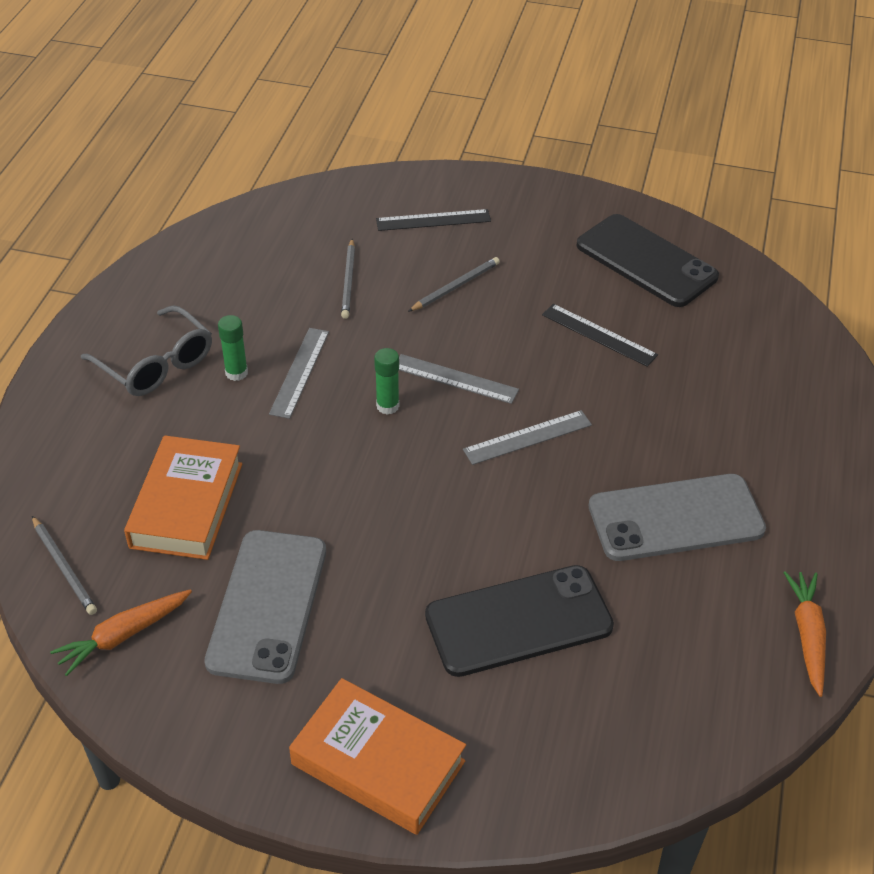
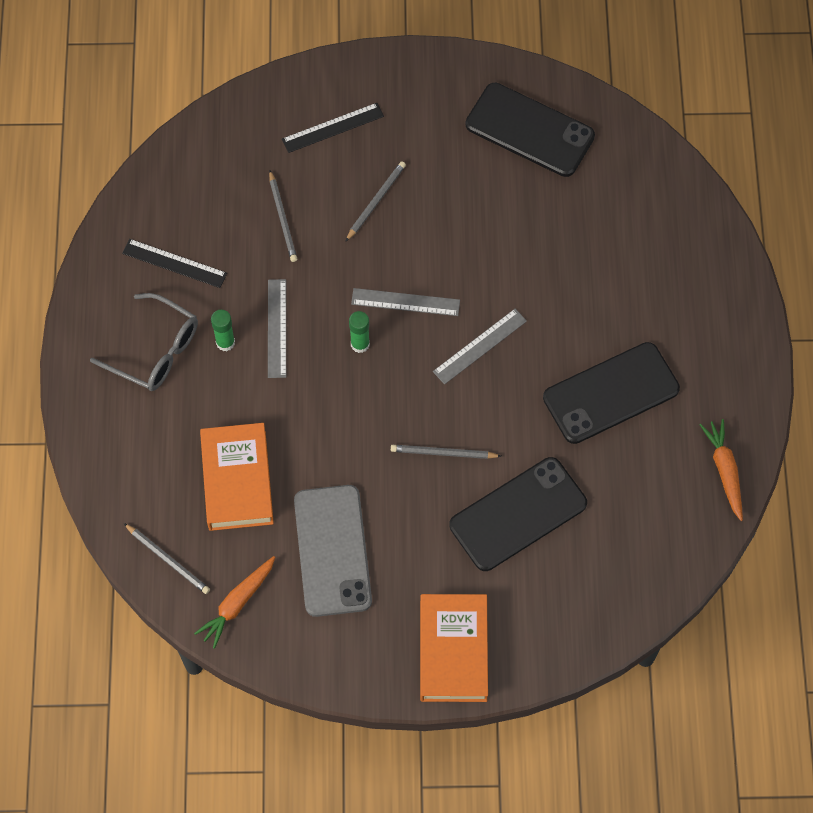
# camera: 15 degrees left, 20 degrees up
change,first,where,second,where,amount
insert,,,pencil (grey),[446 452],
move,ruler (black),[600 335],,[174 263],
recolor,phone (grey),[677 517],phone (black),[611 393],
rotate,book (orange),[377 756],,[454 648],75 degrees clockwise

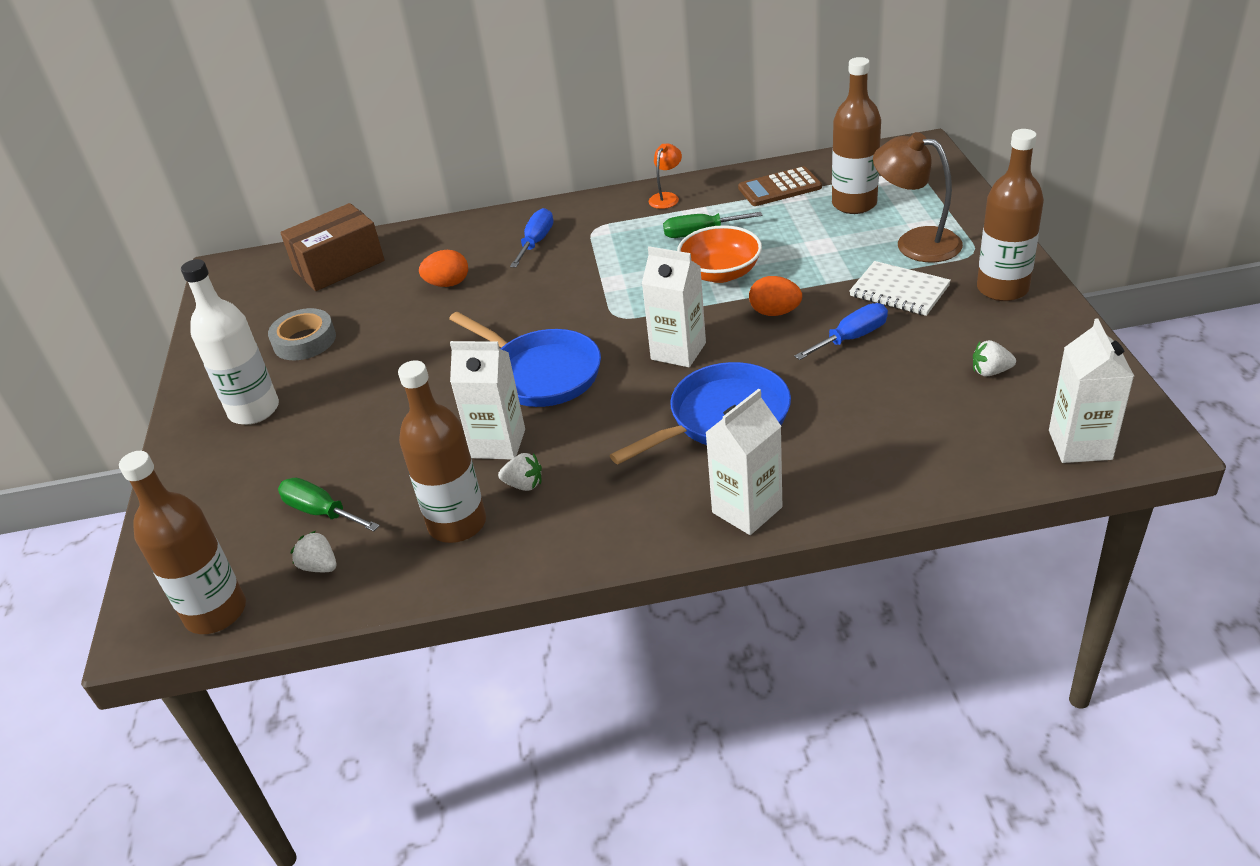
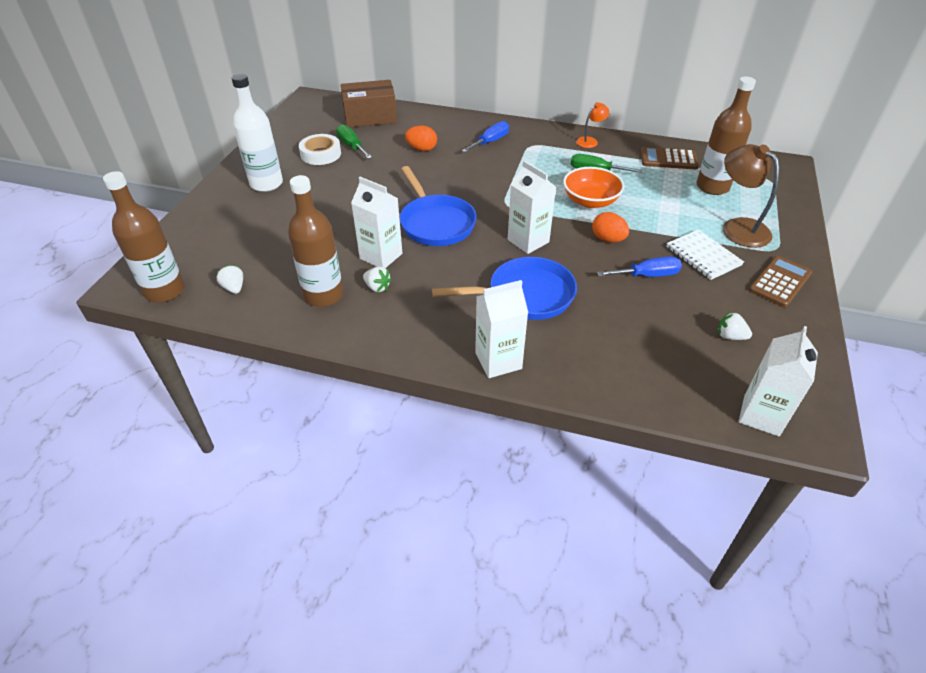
# camera: 20 degrees right, 5 degrees up
change,first,where,second,where,amount
move,screwdriver (green),[329 505],,[354 141],
replace,bottle (brown),[1010 215],calculator (brown),[780 281],
recolor,tape (grey),[302 334],tape (white),[320 149],

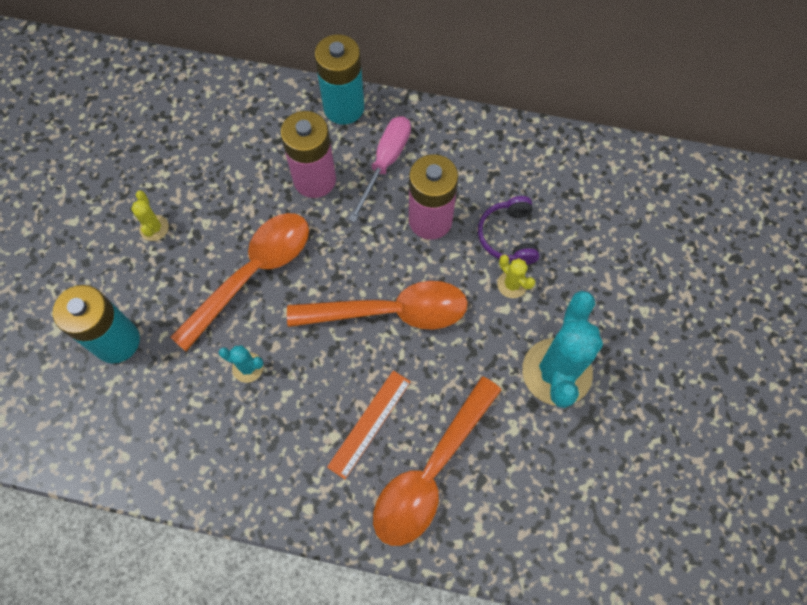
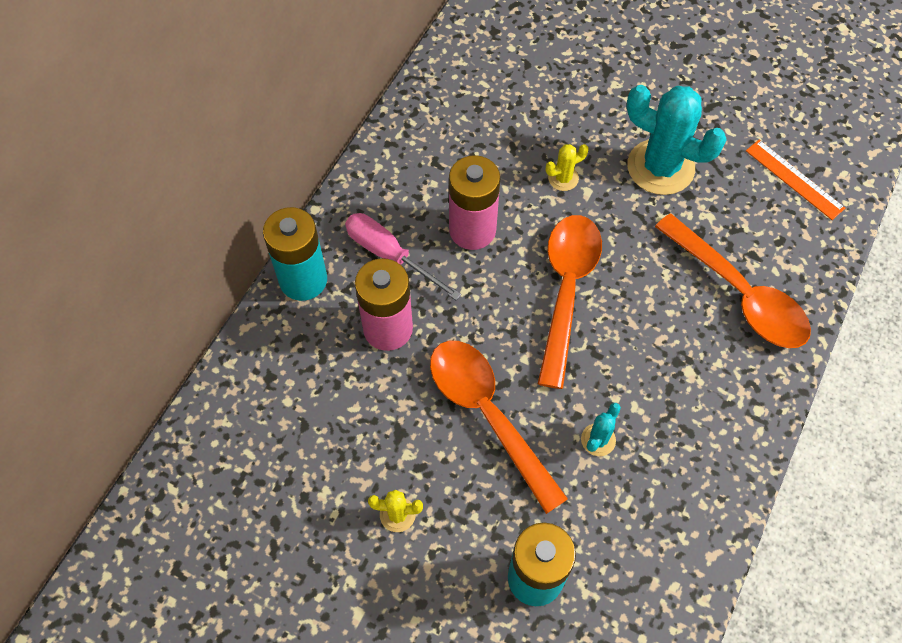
# camera: 75 degrees left, 5 degrees down
change,first,where,second,where,amount
delete,headphones (purple),[508 230],,,
move,ruler (orange),[369 424],,[795 180],

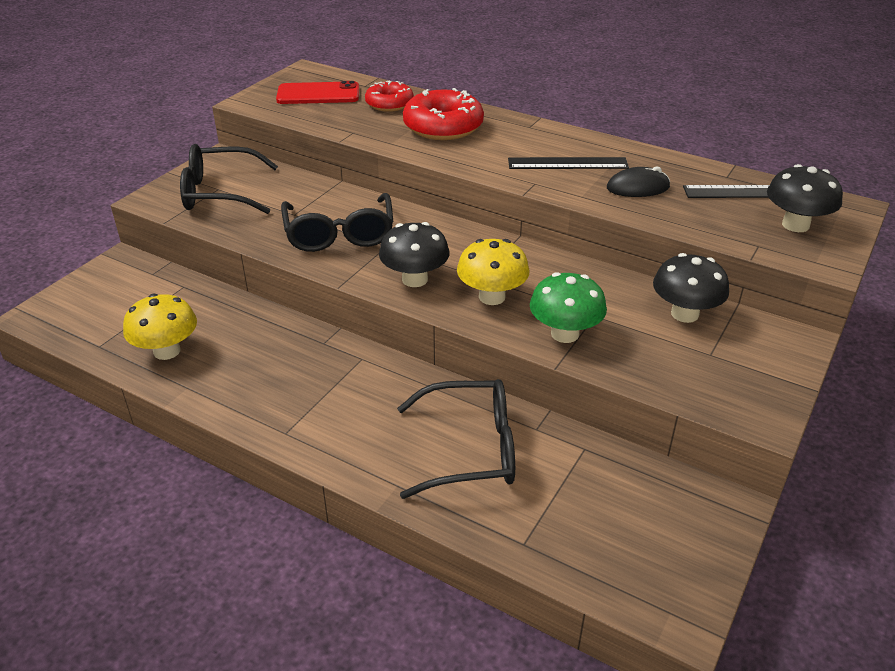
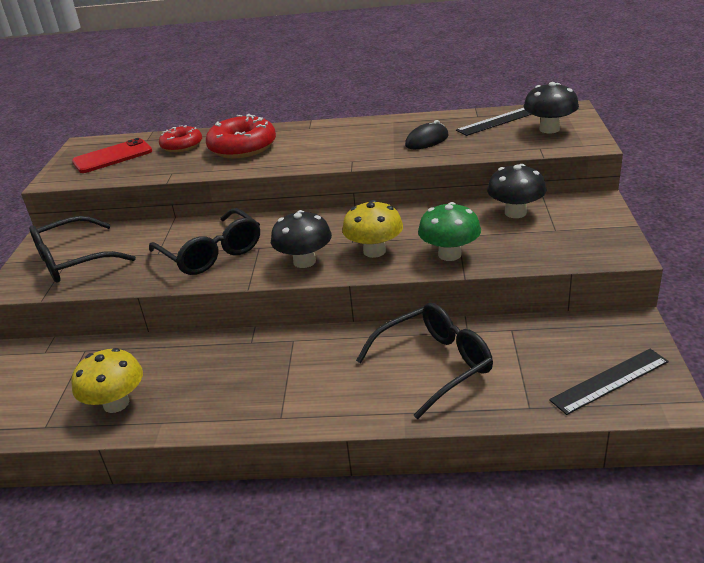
# camera: 25 degrees left, 5 degrees down
change,first,where,second,where,amount
move,ruler (black),[568 163],,[609 382],

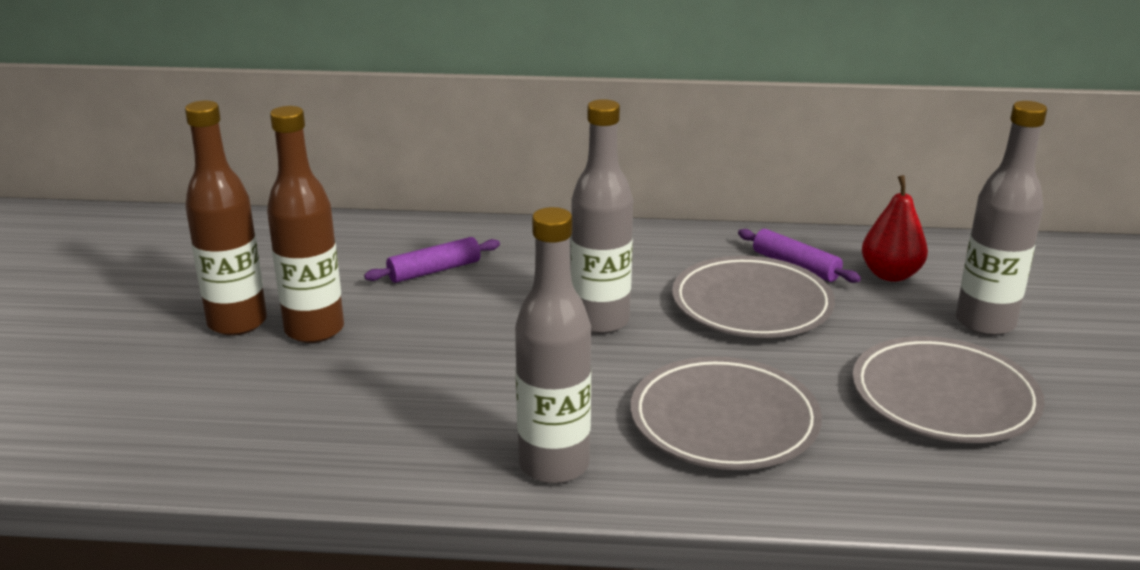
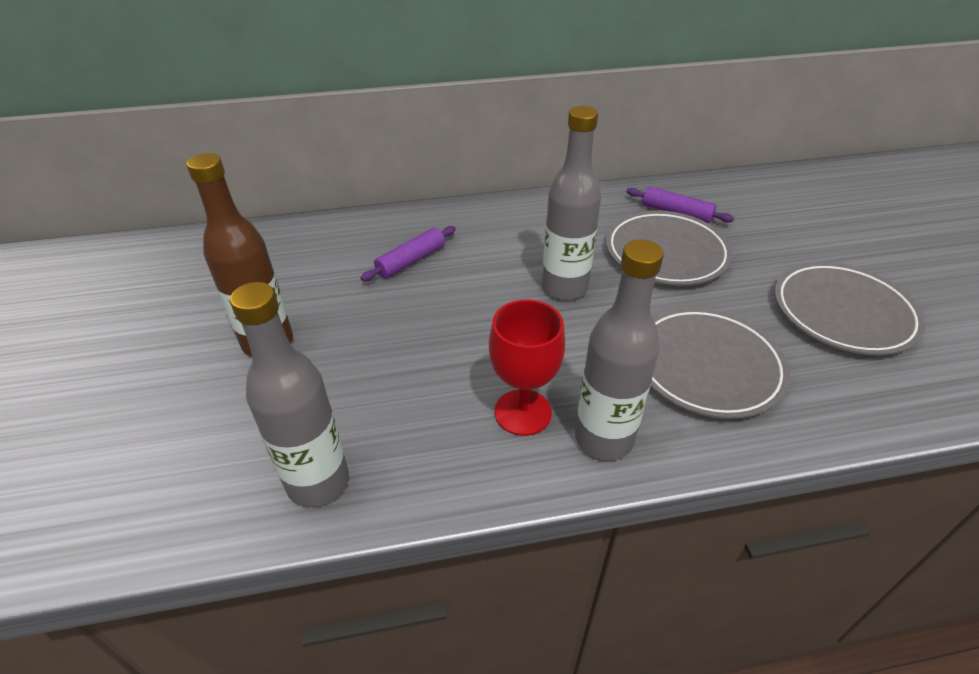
# camera: 15 degrees left, 15 degrees up
change,first,where,second,where,amount
delete,bottle (brown),[305 224],,,
delete,pear (red),[895 228],,,
insert,,,goblet (red),[527 367],
move,bottle (grey),[1001 218],,[289 394],

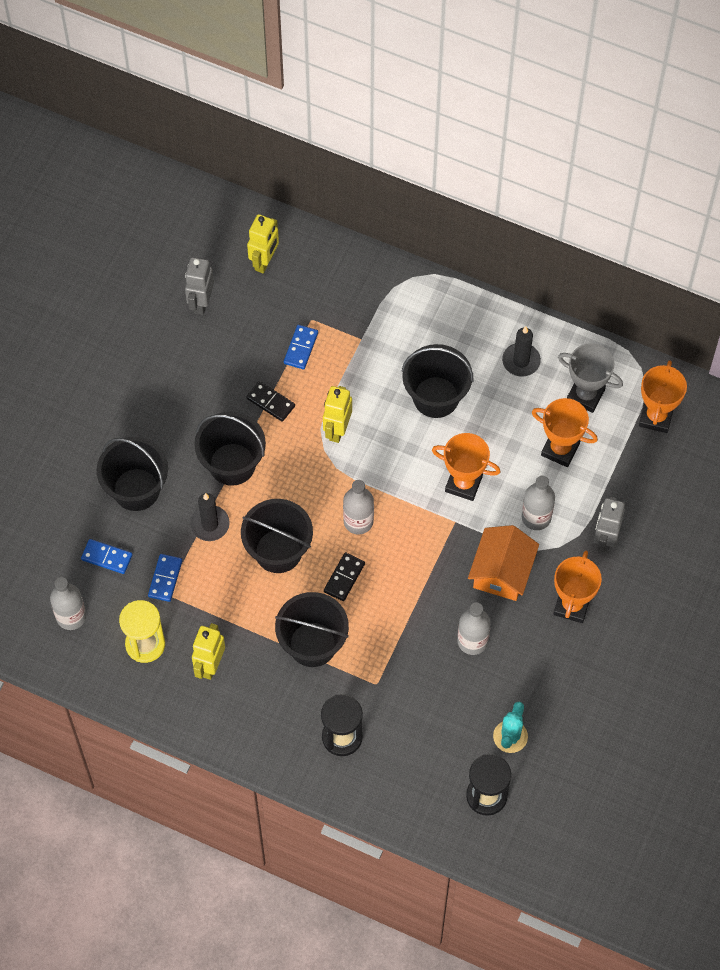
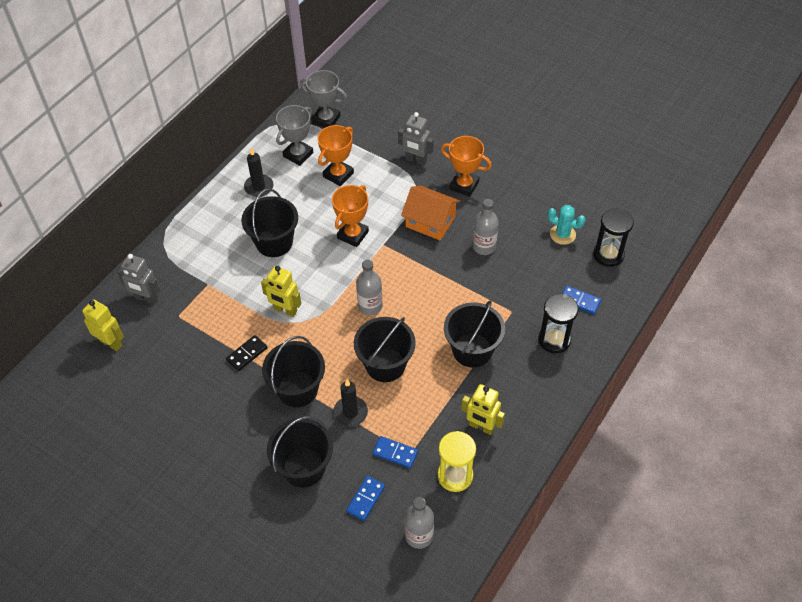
# camera: 80 degrees left, 10 degrees down
change,first,where,second,where,amount
delete,domino (black),[344 576],,,
delete,bottle (grey),[538 503],,,
move,robot (grey),[199 286],,[138 279],
move,domino (blue),[301 347],,[581 300],
recolor,trophy (orange),[663 396],trophy (grey),[323 99],

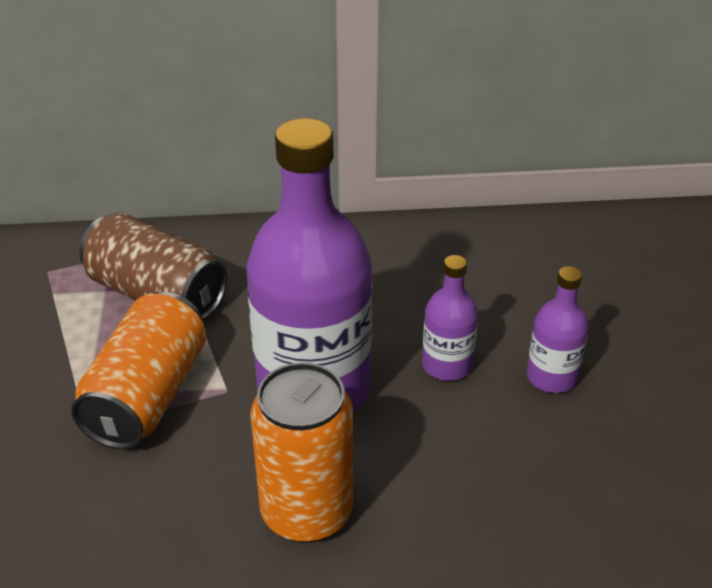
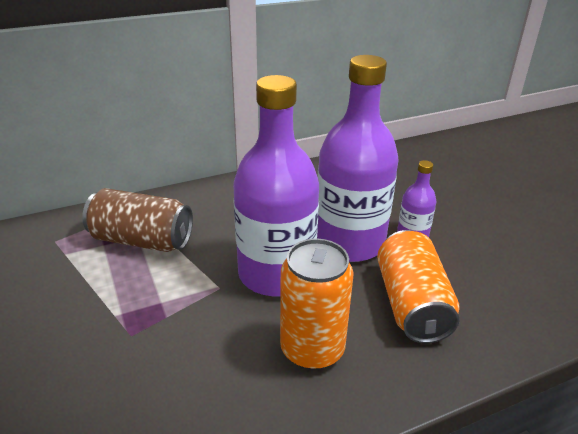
# camera: 20 degrees left, 5 degrees down
change,first,where,second,where,amount
move,can (orange),[138 370],,[418 286],
resize,bottle (purple),[450 318],,[357 158],x2.18

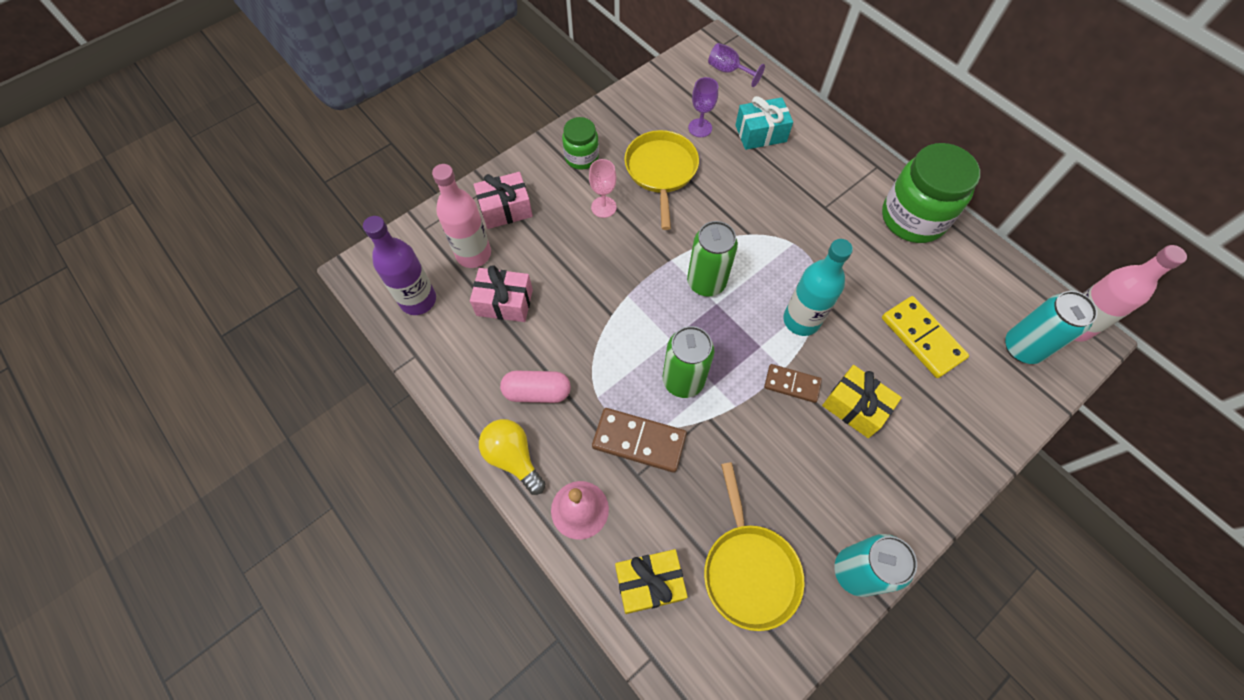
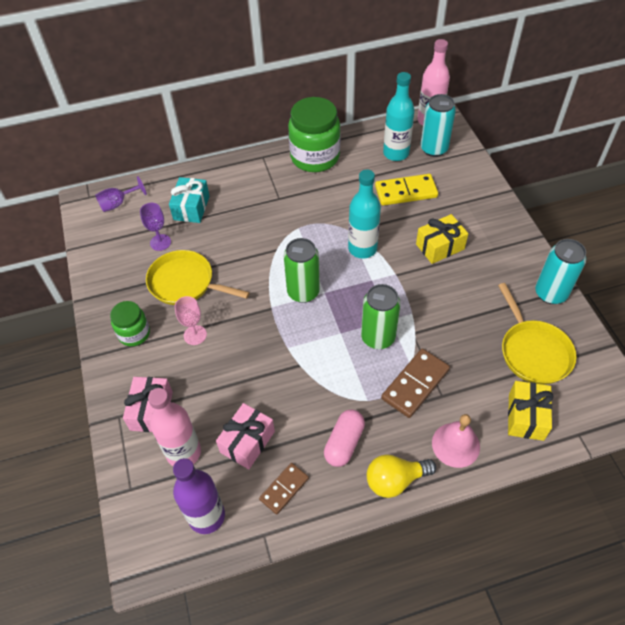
# camera: 65 degrees left, 10 degrees down
change,first,where,second,where,amount
insert,,,bottle (turquoise),[399 116],
move,domino (brown),[793 383],,[284 488],
rotate,pan (yellow),[754 546],,[537 334],60 degrees clockwise

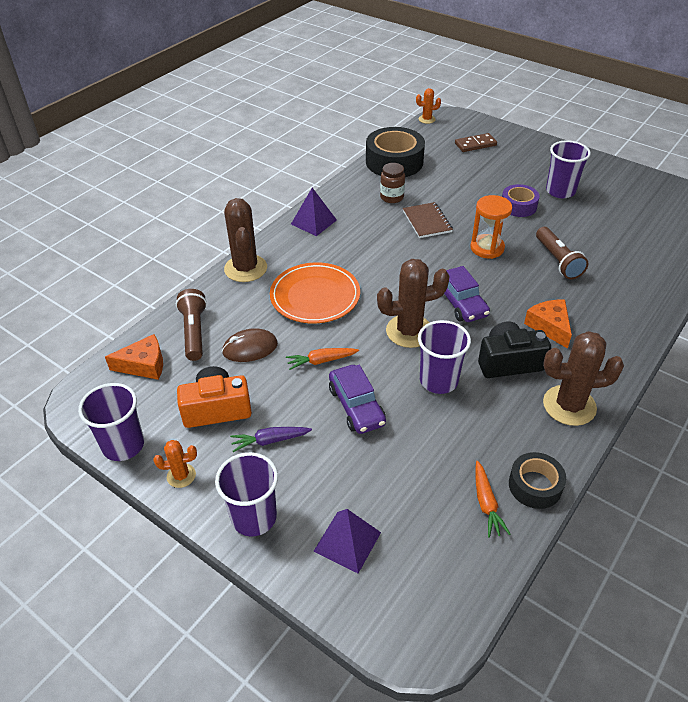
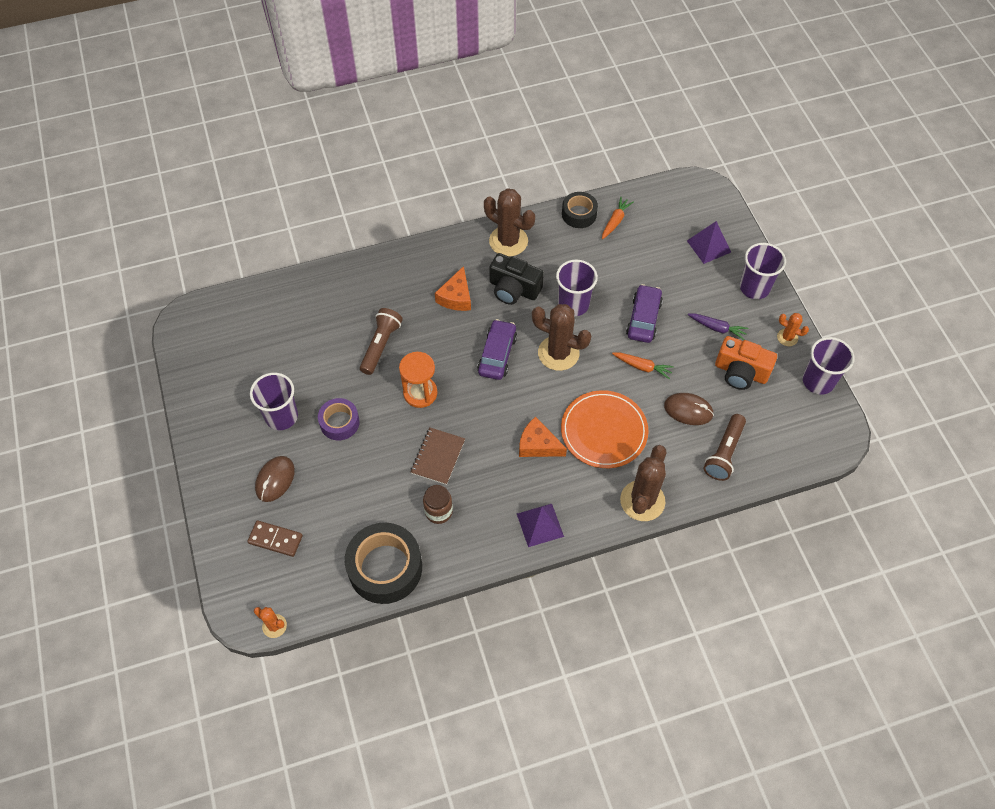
# camera: 145 degrees left, 15 degrees up
change,first,where,second,where,amount
insert,,,mouse (brown),[275 479],
move,cheese (orange),[134 357],,[543 437],

